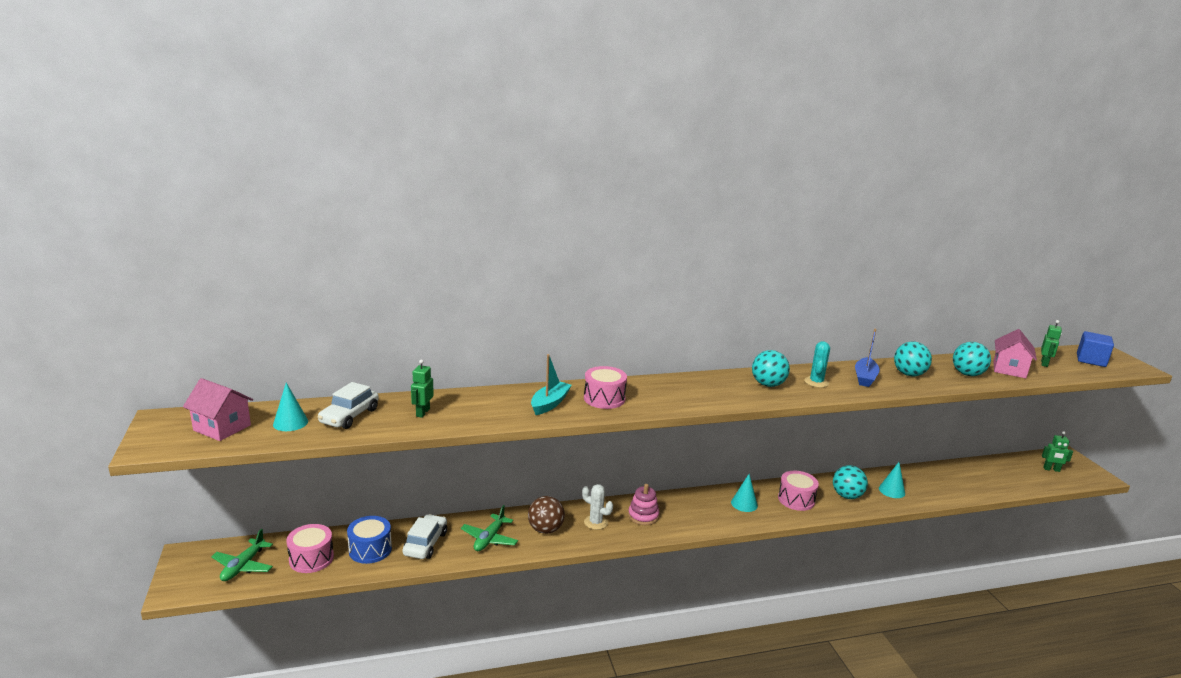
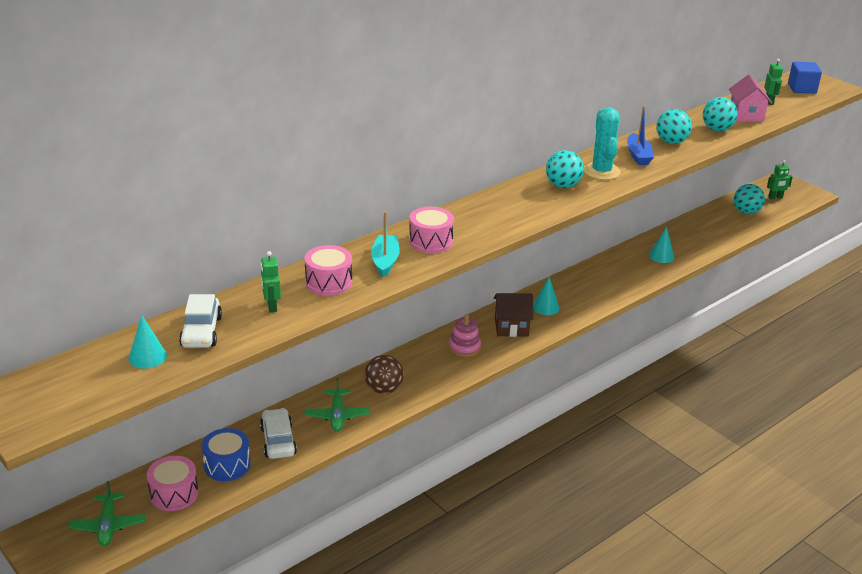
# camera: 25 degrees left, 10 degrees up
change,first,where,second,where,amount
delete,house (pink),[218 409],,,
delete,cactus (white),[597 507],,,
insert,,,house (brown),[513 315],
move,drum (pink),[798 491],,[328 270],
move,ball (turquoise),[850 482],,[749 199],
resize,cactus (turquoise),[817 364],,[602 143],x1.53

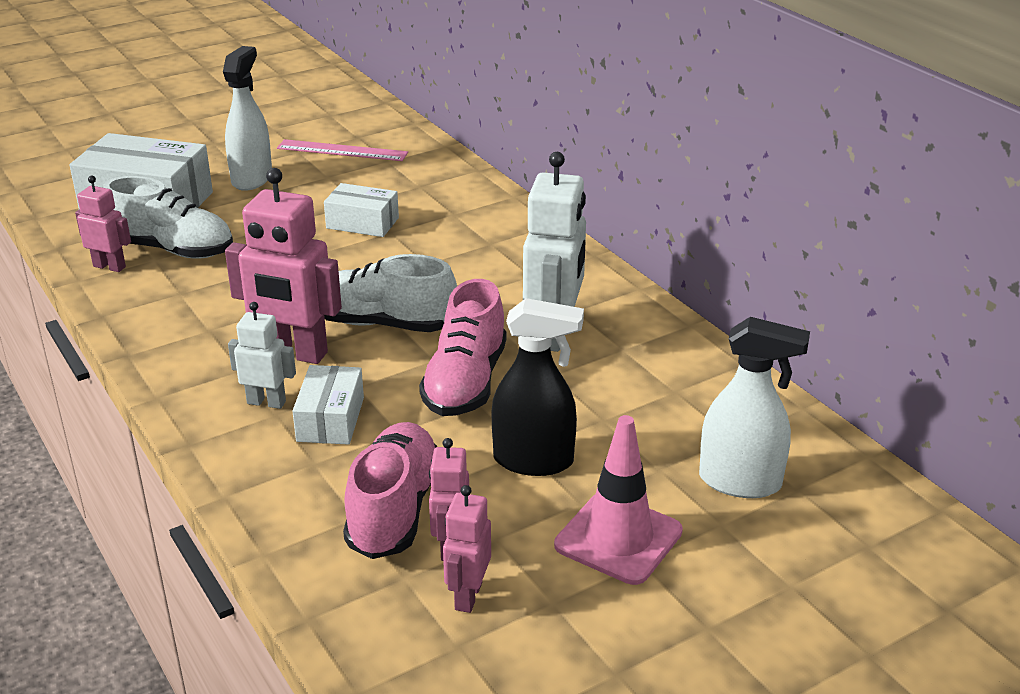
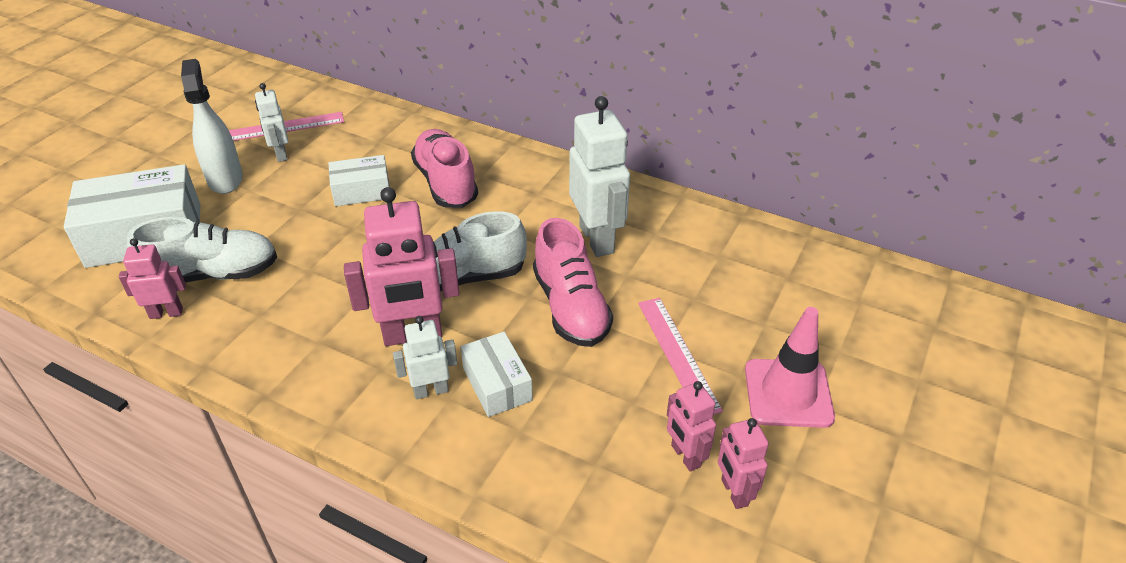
# camera: 30 degrees left, 10 degrees up
change,first,where,second,where,amount
delete,spray bottle (white),[754 407],,,
insert,,,robot (white),[271 122],
move,shoe (pink),[390 490],,[444 168],
replace,spray bottle (black),[538 387],ruler (pink),[680 356],

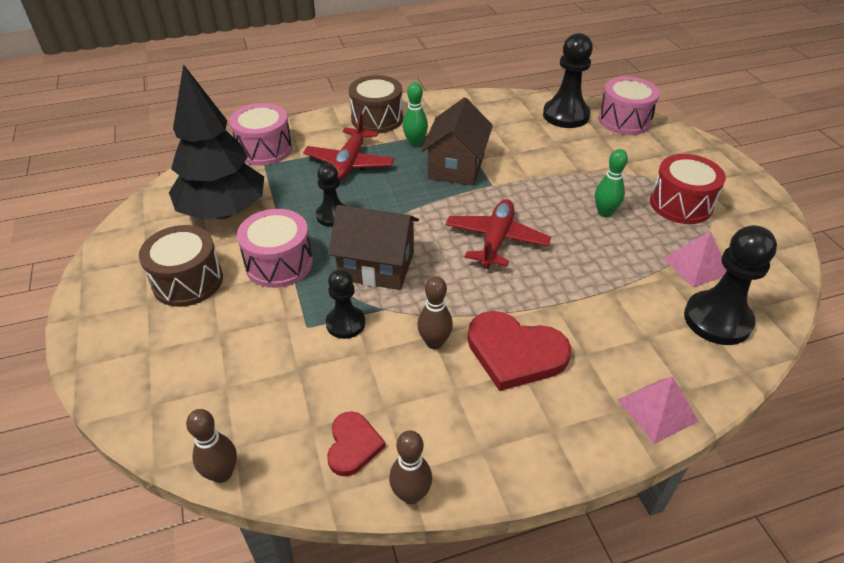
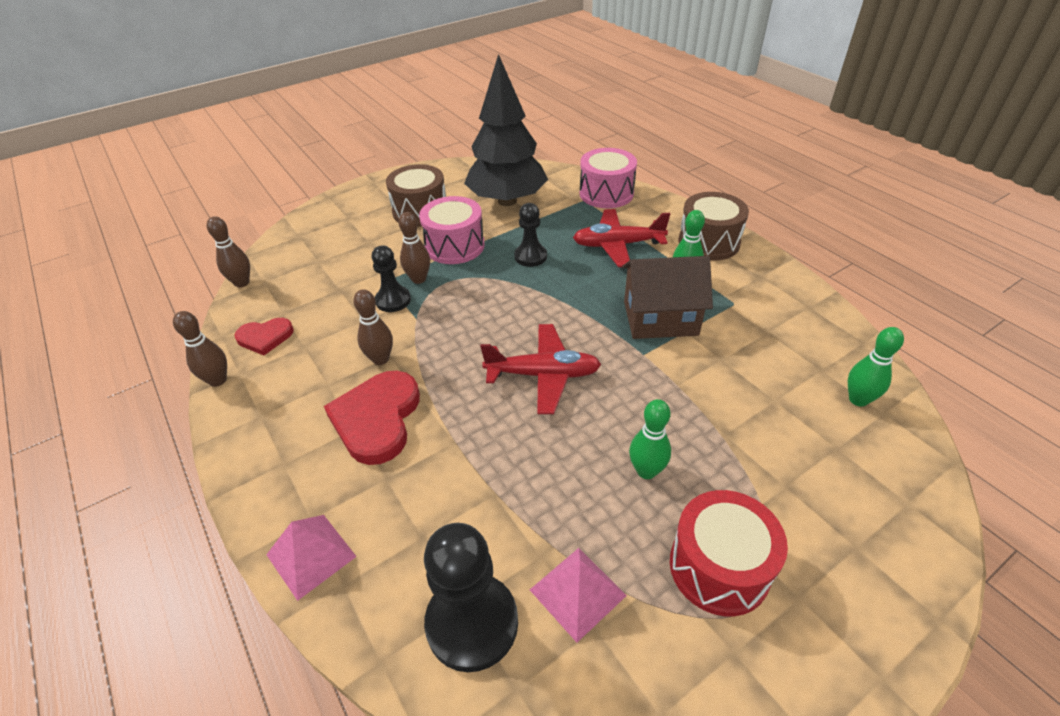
# camera: 75 degrees right, 0 degrees up
change,first,where,second,where,amount
delete,house (brown),[373 247],,,
delete,drum (pink),[629 105],,,
insert,,,bowling pin (brown),[414 248],
replace,pawn (black),[568 80],bowling pin (green),[876 367],

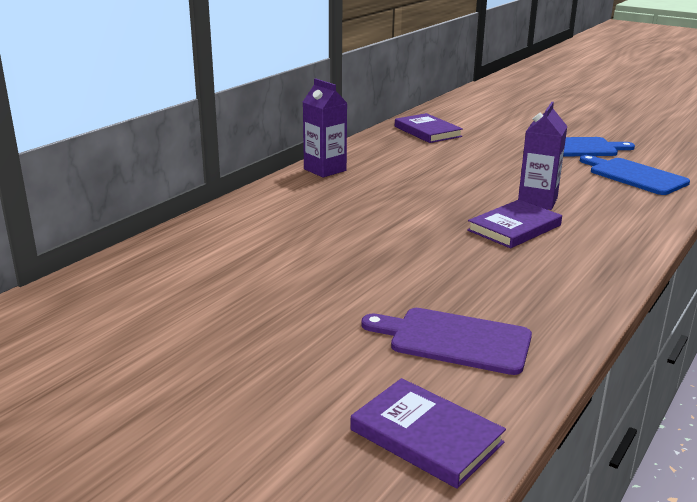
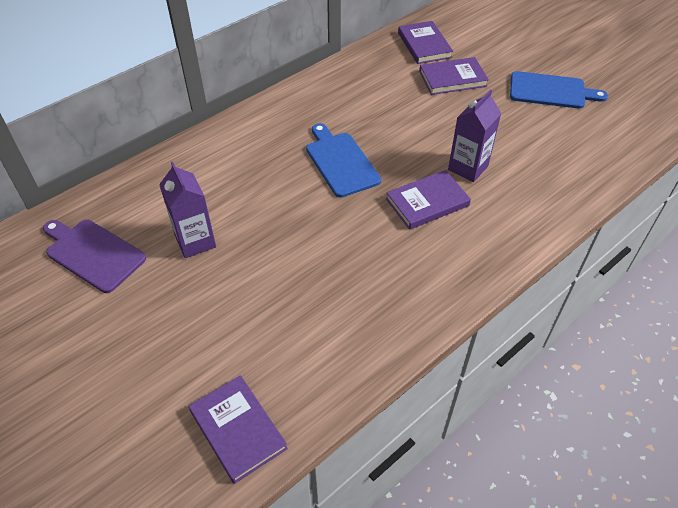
# camera: 15 degrees right, 25 degrees up
change,first,where,second,where,amount
insert,,,book (purple),[454 76],
move,carton (purple),[325 127],,[187 210],
move,cutting board (purple),[446 341],,[94 256],
move,cutting board (blue),[635 175],,[343 160],

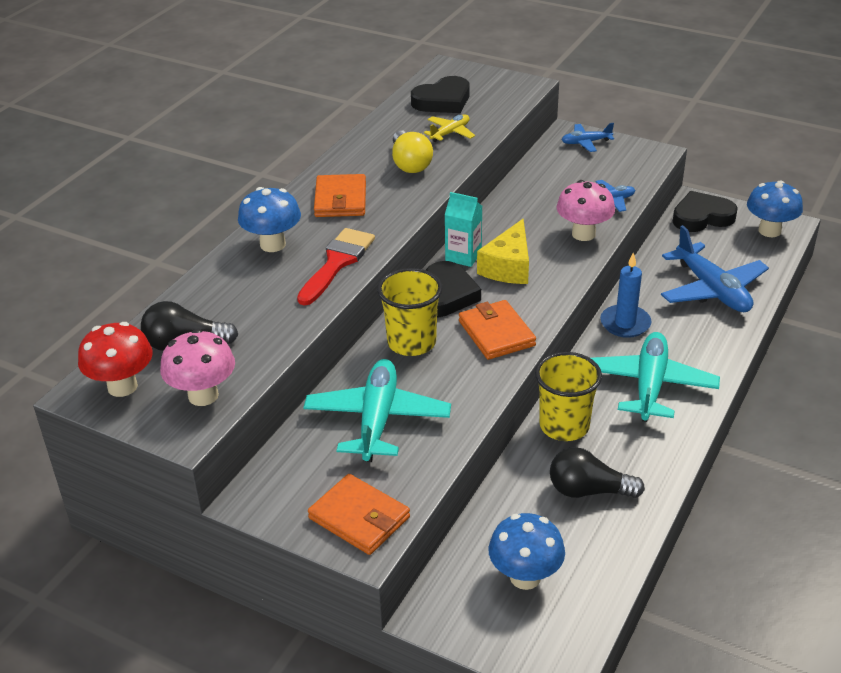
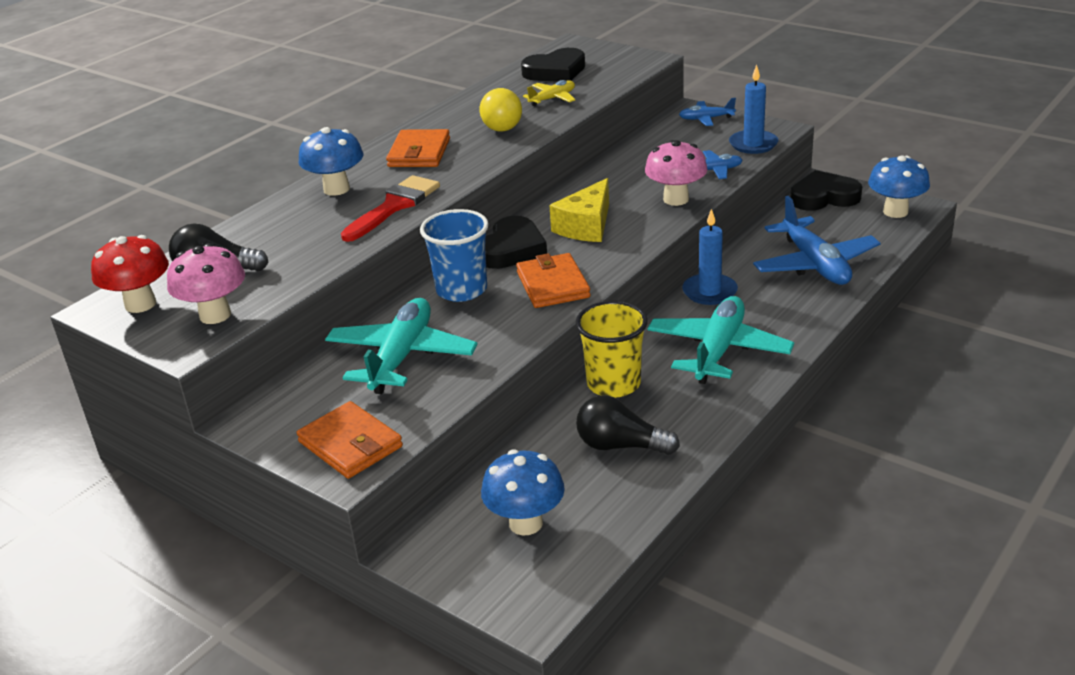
# camera: 10 degrees right, 5 degrees down
change,first,where,second,where,amount
delete,carton (turquoise),[463 229],,,
insert,,,candle (blue),[753 109],
recolor,cup (yellow),[410 312],cup (blue),[454 255],

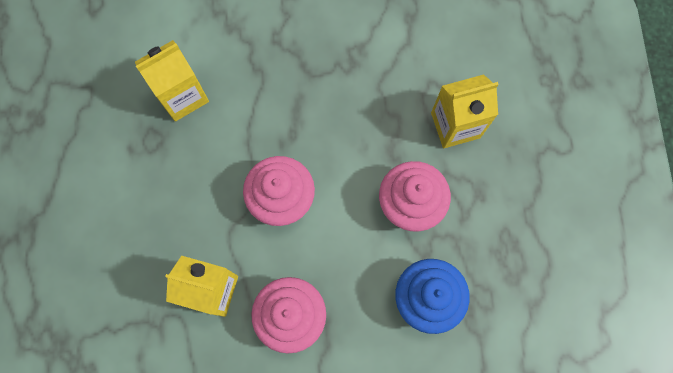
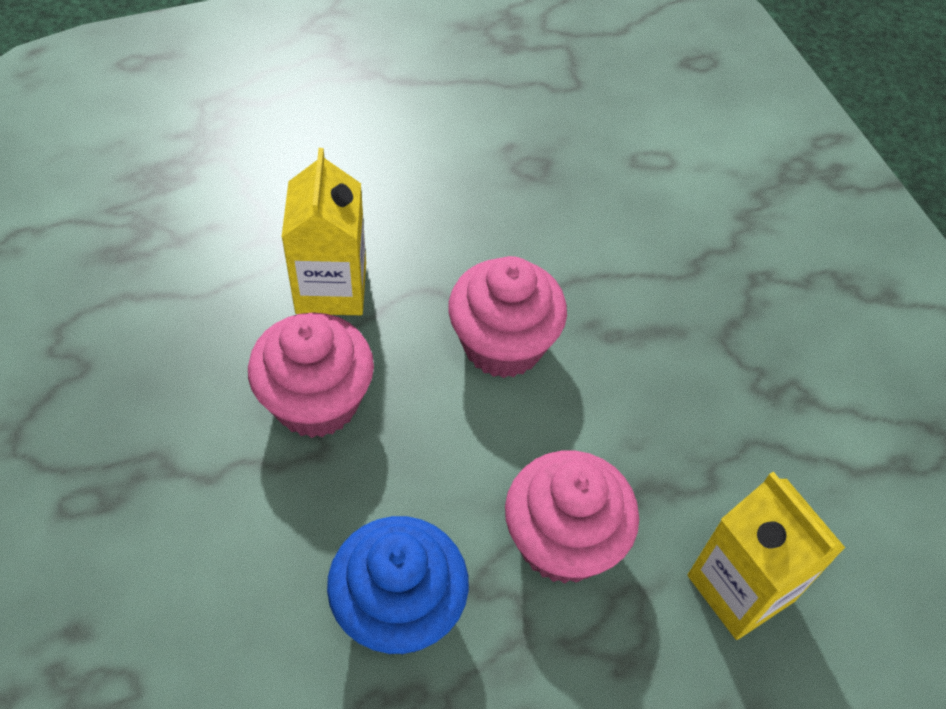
# camera: 70 degrees right, 20 degrees down
change,first,where,second,where,amount
delete,carton (yellow),[172 80],,,

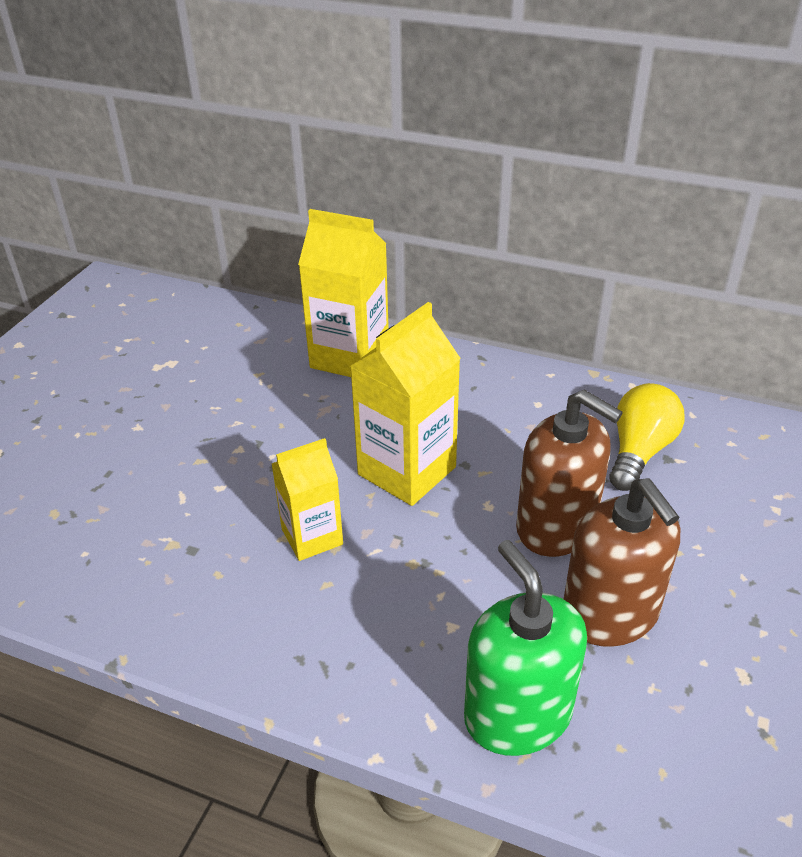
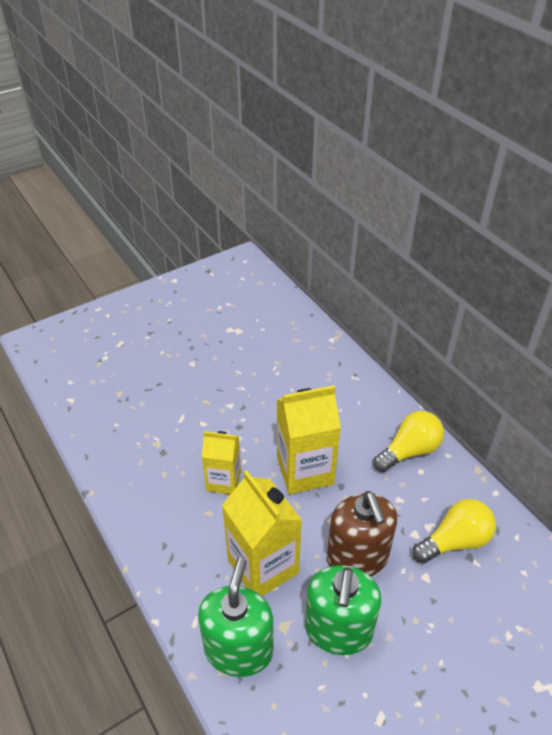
# camera: 35 degrees right, 5 degrees up
change,first,where,second,where,amount
insert,,,light bulb (yellow),[408 441],
move,carton (yellow),[343 293],,[262 533],
recolor,soap dispenser (brown),[622 562],soap dispenser (green),[343 610],

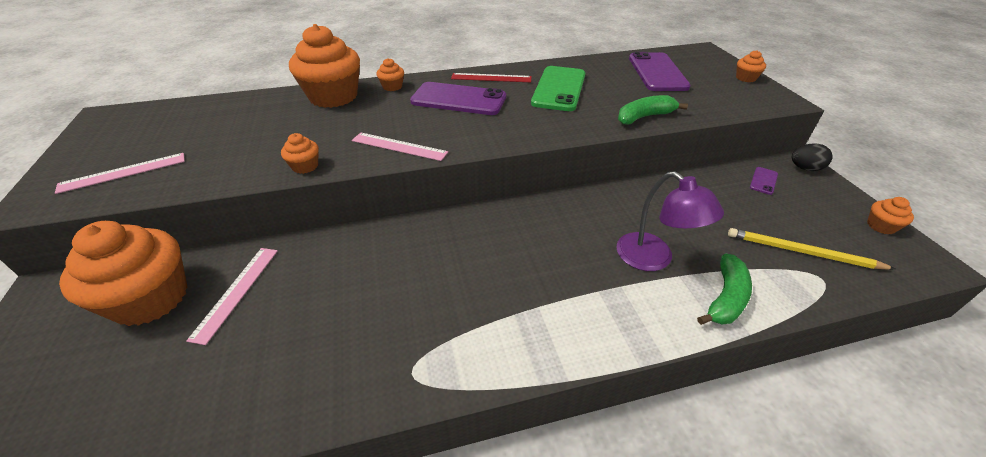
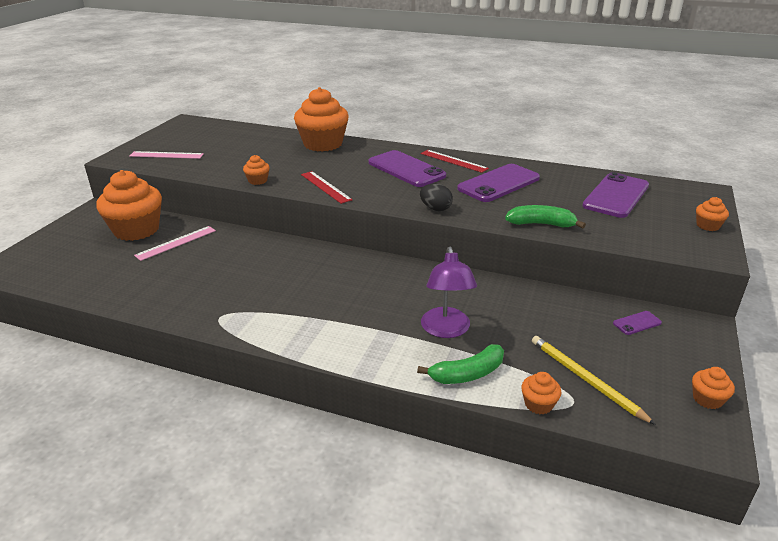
# camera: 35 degrees right, 10 degrees down
change,first,where,second,where,amount
move,cupcake (orange),[390 74],,[541 393],
move,egg (black),[812 157],,[436 197],
recolor,ruler (pink),[400 147],ruler (red),[327 187],
recolor,phone (green),[558 88],phone (purple),[498 183],

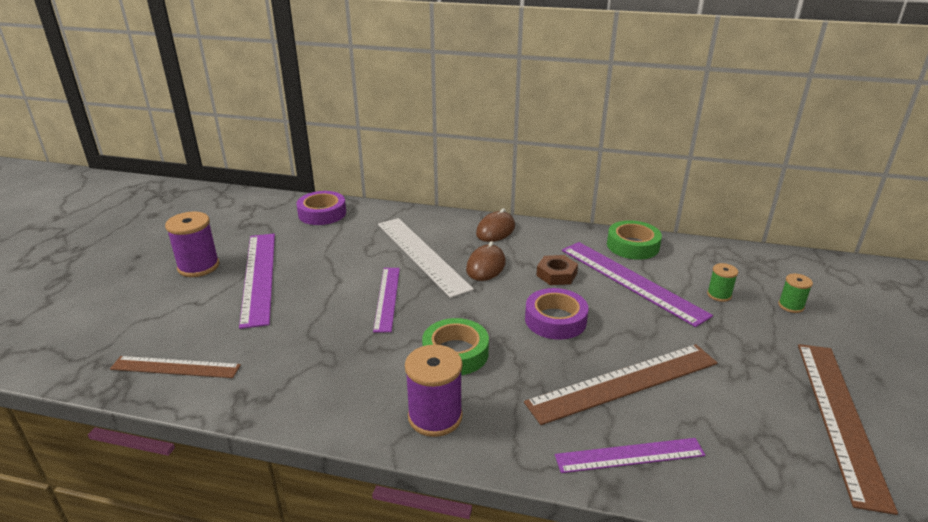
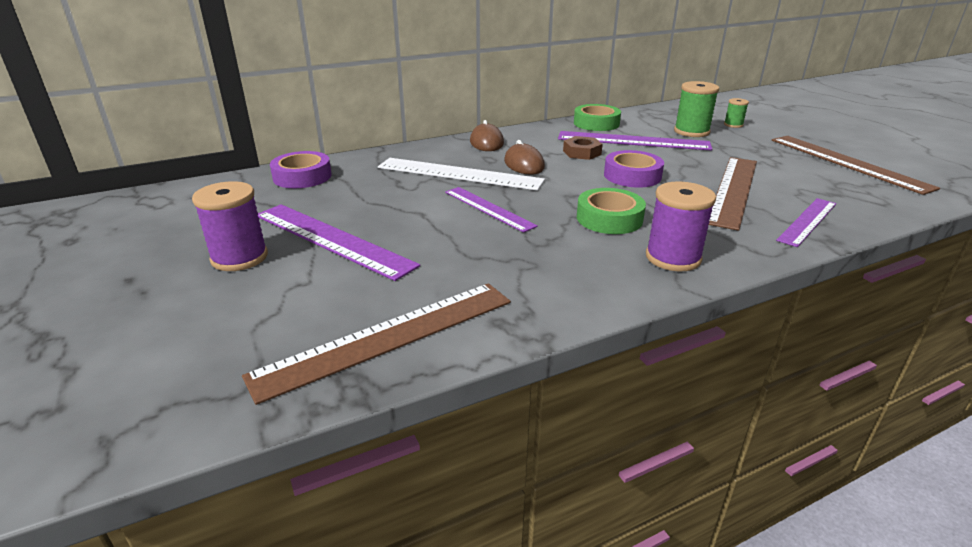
# camera: 40 degrees left, 0 degrees up
change,first,where,second,where,amount
resize,ruler (brown),[175 367],,[376 344],x1.61
resize,spool (green),[722 282],,[696 109],x1.82

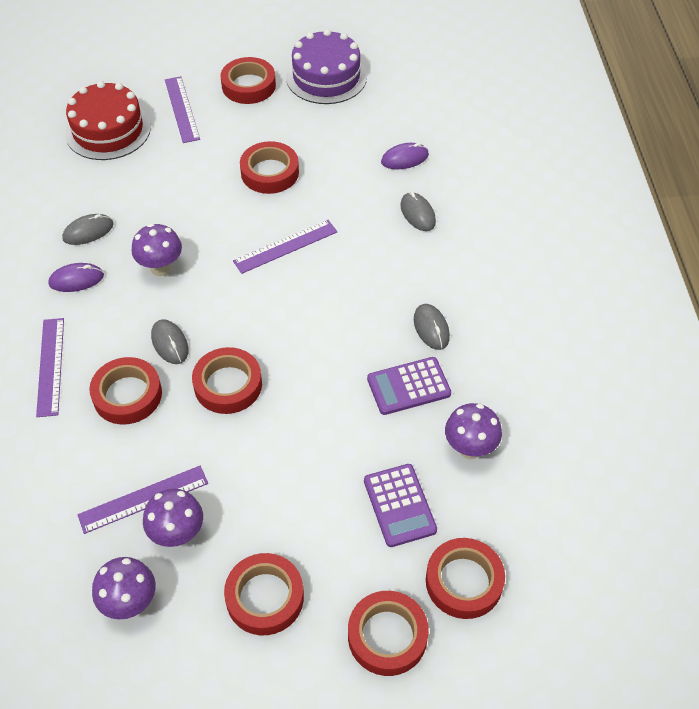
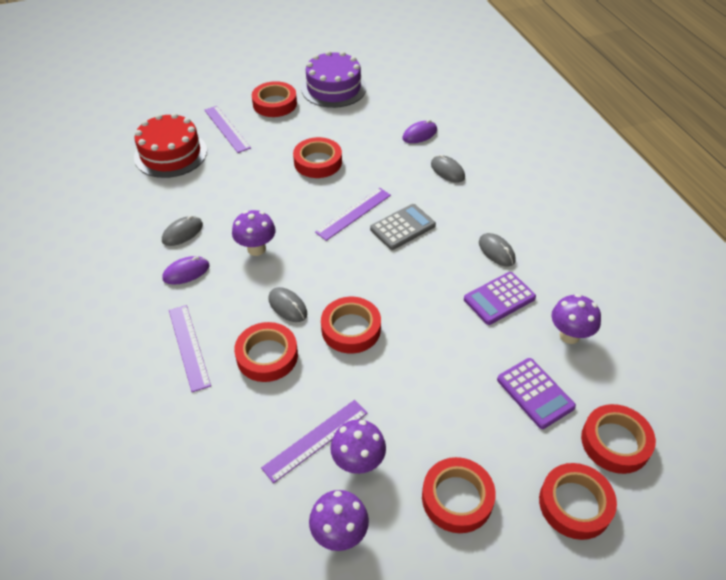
# camera: 15 degrees left, 5 degrees down
change,first,where,second,where,amount
insert,,,calculator (grey),[403 227],

